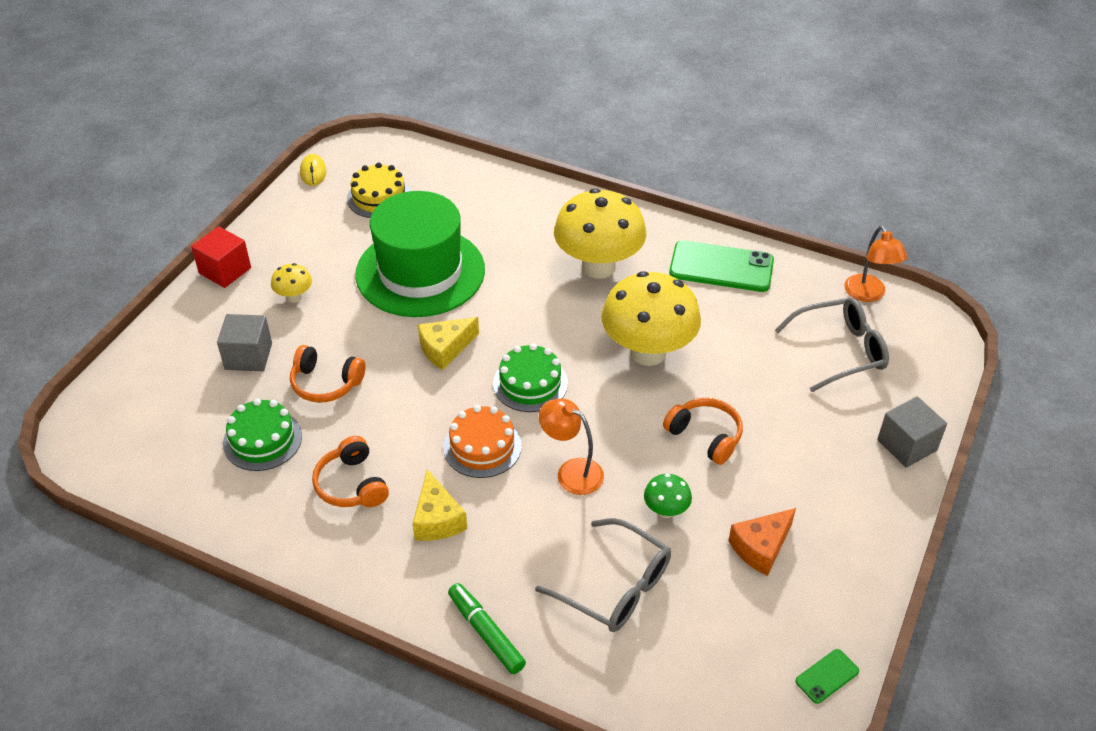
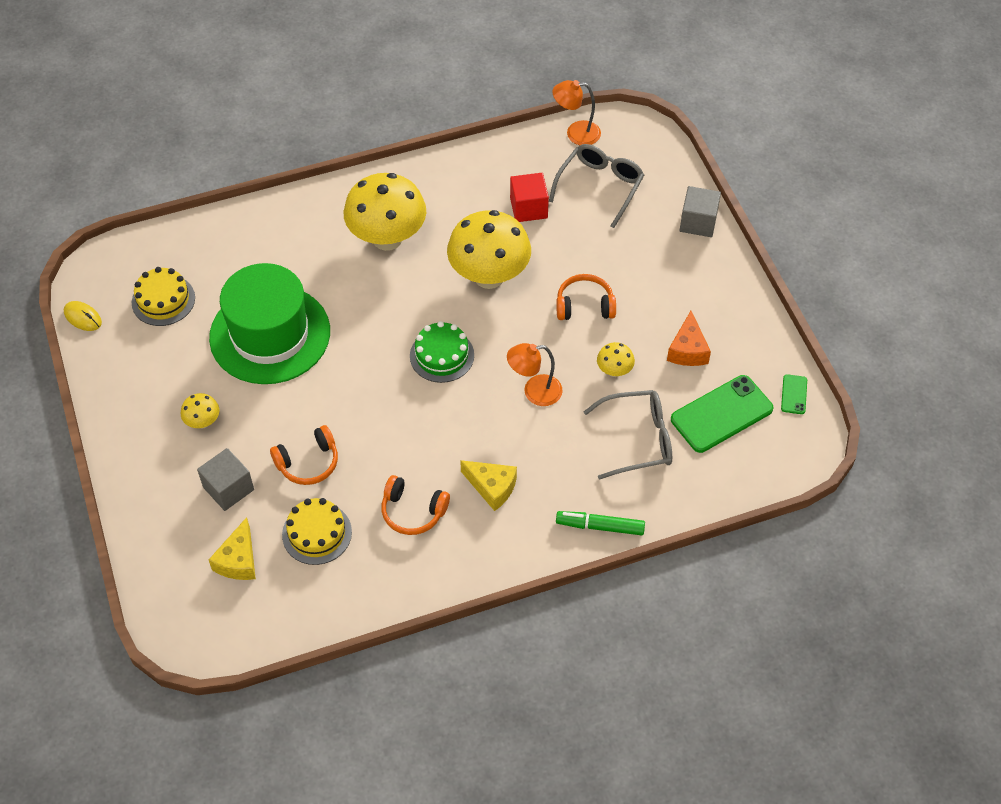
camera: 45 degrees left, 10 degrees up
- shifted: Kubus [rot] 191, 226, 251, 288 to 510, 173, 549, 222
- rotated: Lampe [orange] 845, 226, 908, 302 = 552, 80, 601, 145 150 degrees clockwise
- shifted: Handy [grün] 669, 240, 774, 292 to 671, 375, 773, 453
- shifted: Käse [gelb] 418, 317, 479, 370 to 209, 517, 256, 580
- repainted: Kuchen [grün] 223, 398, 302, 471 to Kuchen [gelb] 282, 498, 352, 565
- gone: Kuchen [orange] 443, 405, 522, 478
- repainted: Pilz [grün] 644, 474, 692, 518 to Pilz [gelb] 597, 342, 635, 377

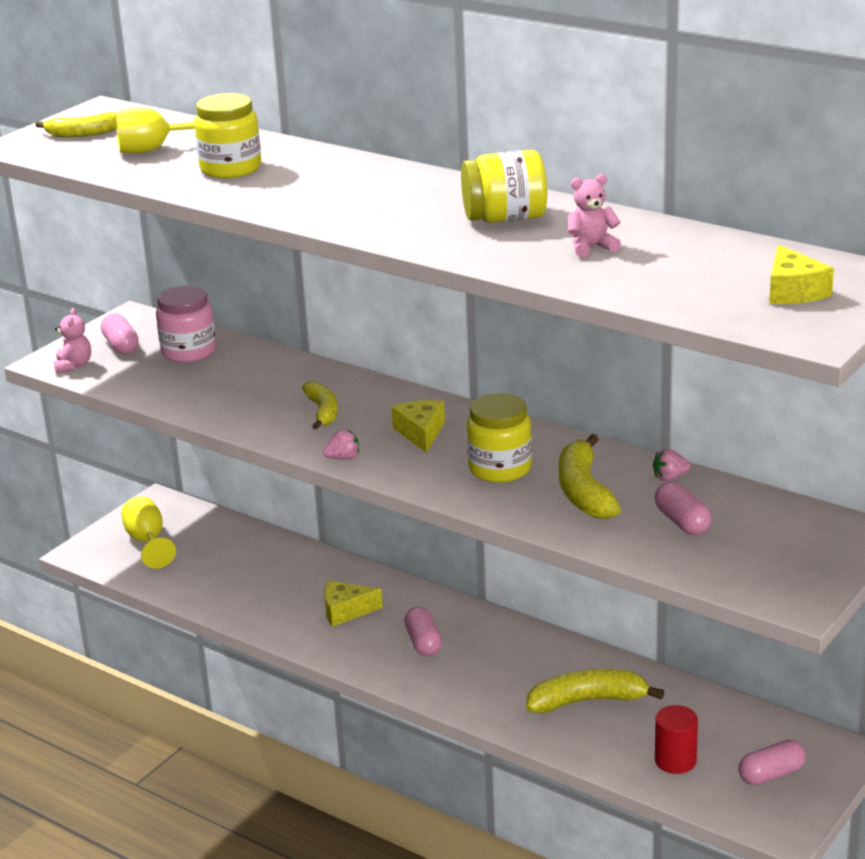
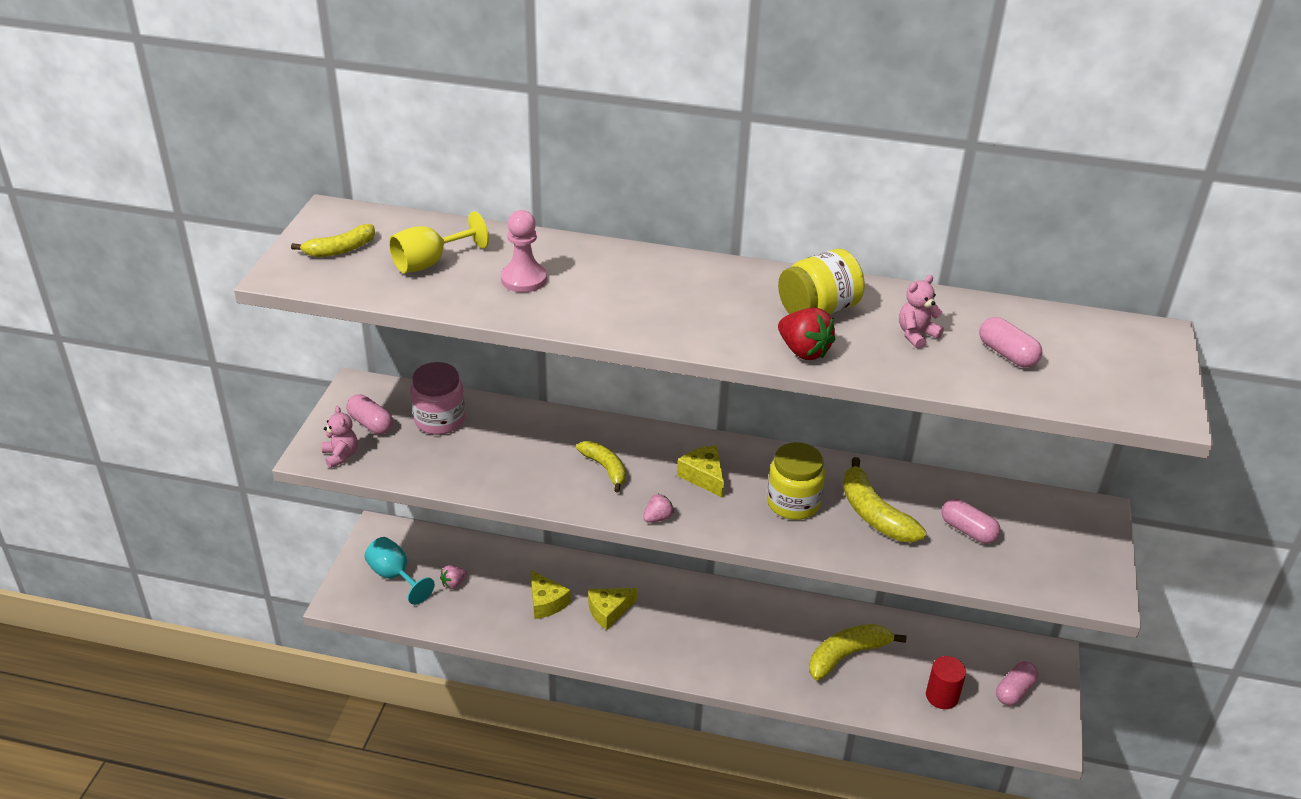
camera: 25 degrees left, 10 degrees up
- swapped: Einmachglas [gelb] 194, 93, 261, 178 to Bauer [rosa] 501, 210, 547, 293
- shifted: Käse [gelb] 769, 245, 834, 304 to 531, 570, 571, 619
- shifted: Erdbeere [rosa] 653, 449, 691, 481 to 440, 565, 467, 589
- repainted: Kelch [gelb] 121, 496, 176, 569 to Kelch [türkis] 364, 537, 435, 605
- shifted: Kapsel [rosa] 404, 607, 442, 656 to 979, 317, 1042, 368
- new: Erdbeere [rot] 778, 308, 836, 360

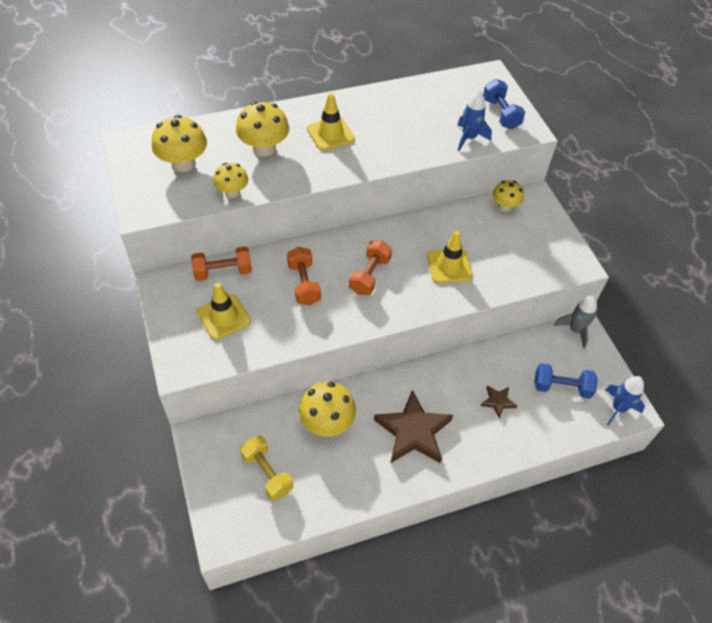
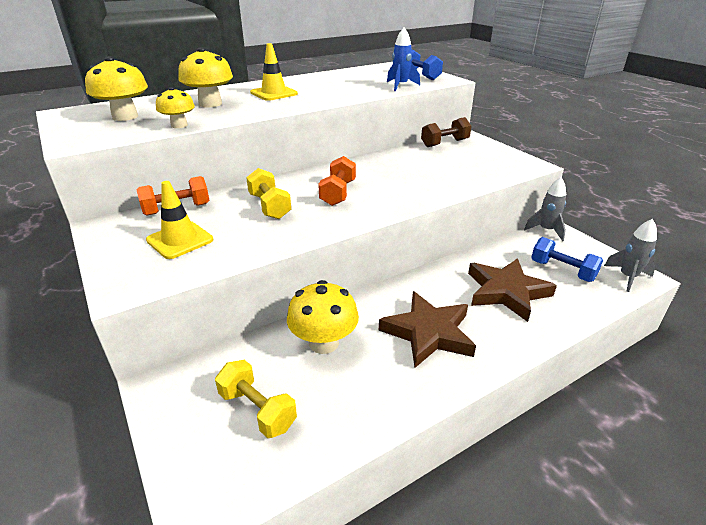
camera: 10 degrees left, 20 degrees down
- swapped: Pilz [gelb] 493, 180, 524, 212 to Hantel [braun] 421, 117, 471, 147
- gone: Leitkegel [gelb] 427, 231, 473, 283
- repainted: Hantel [orange] 287, 247, 321, 306 to Hantel [gelb] 246, 168, 291, 219
- rotated: Hantel [blau] 535, 363, 598, 398 = 531, 237, 603, 282 45 degrees clockwise
- repainted: Rakete [blau] 605, 376, 645, 426 to Rakete [grau] 604, 219, 657, 292
- scaled: Stern [braun] 481, 385, 517, 418 = 468, 258, 557, 322 x2.14

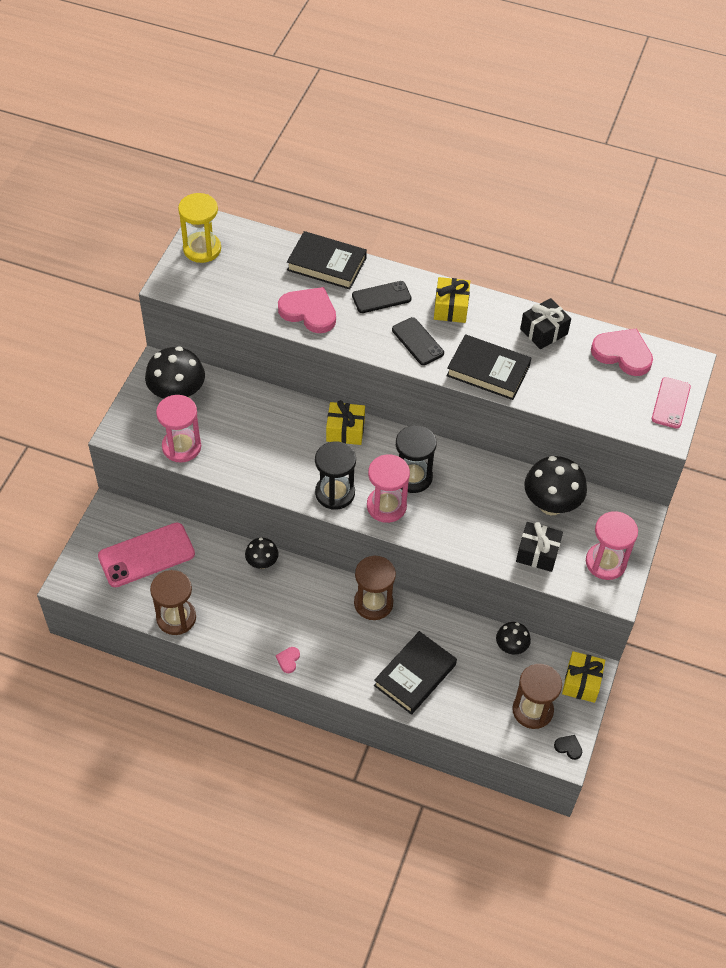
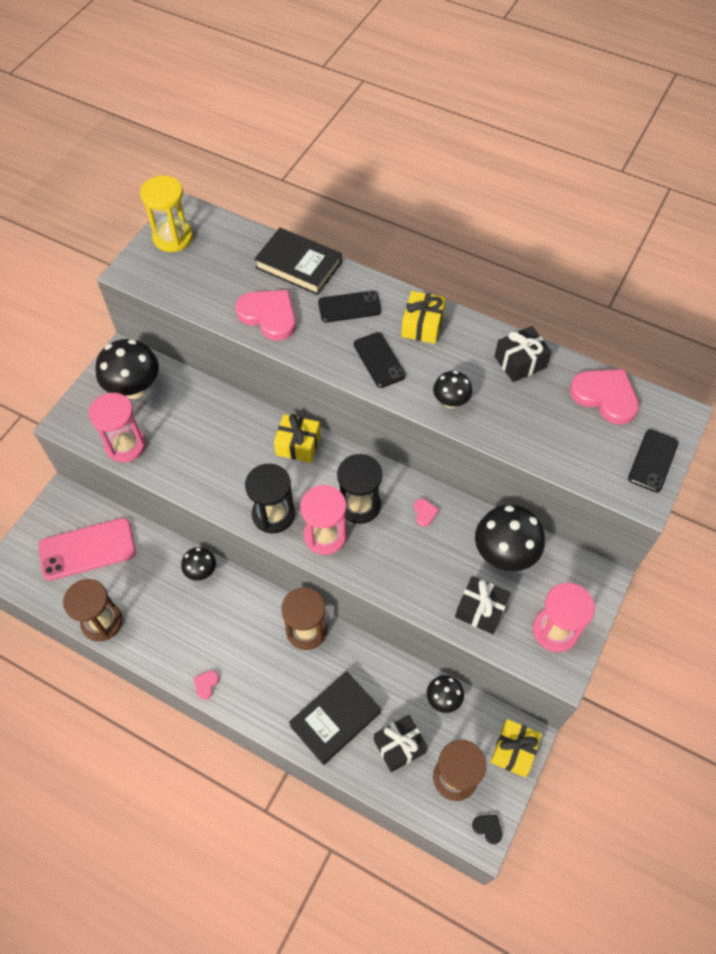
camera: 10 degrees right, 5 degrees up
- swapped: Buch [schwarz] 446, 334, 531, 400 to Pilz [schwarz] 433, 371, 472, 408
- repainted: Handy [rosa] 652, 377, 691, 429 to Handy [schwarz] 628, 429, 678, 492
- new: Herz [rosa] 414, 498, 439, 527
- new: Geschenk [schwarz] 374, 715, 427, 772

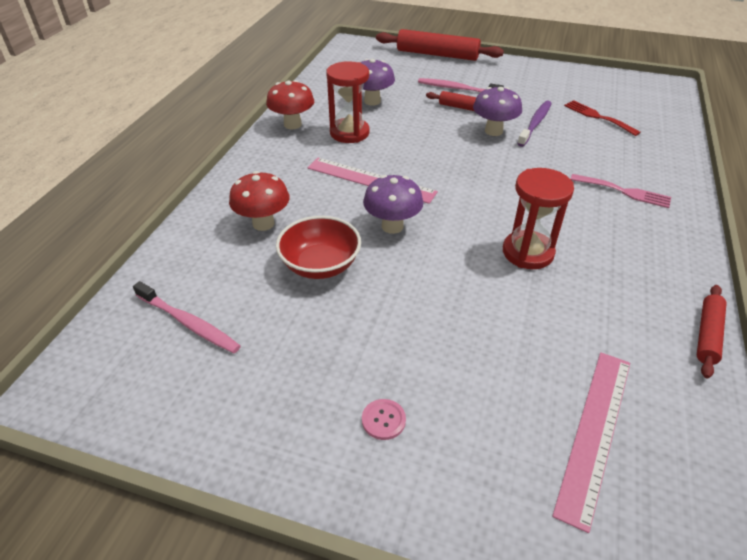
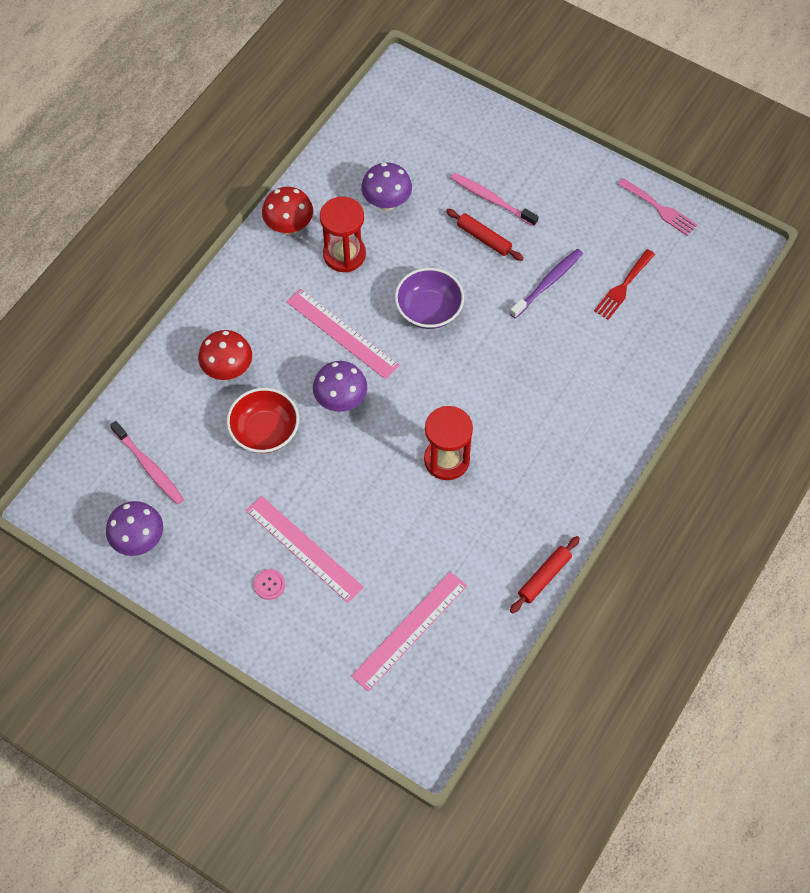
camera: 15 degrees right, 20 degrees up
- gone: Nudelholz [rot] 376, 29, 504, 61
- shifted: Pilz [lila] 473, 87, 522, 136 to 106, 501, 163, 556
- rotated: Gabel [rot] 564, 100, 641, 136 = 594, 249, 655, 320 120 degrees counterclockwise
- shifted: Gabel [rosa] 571, 174, 671, 208 to 618, 178, 697, 236
- new: Schüssel [lila] 395, 268, 464, 329
- new: Lineal [rosa] 246, 496, 364, 603

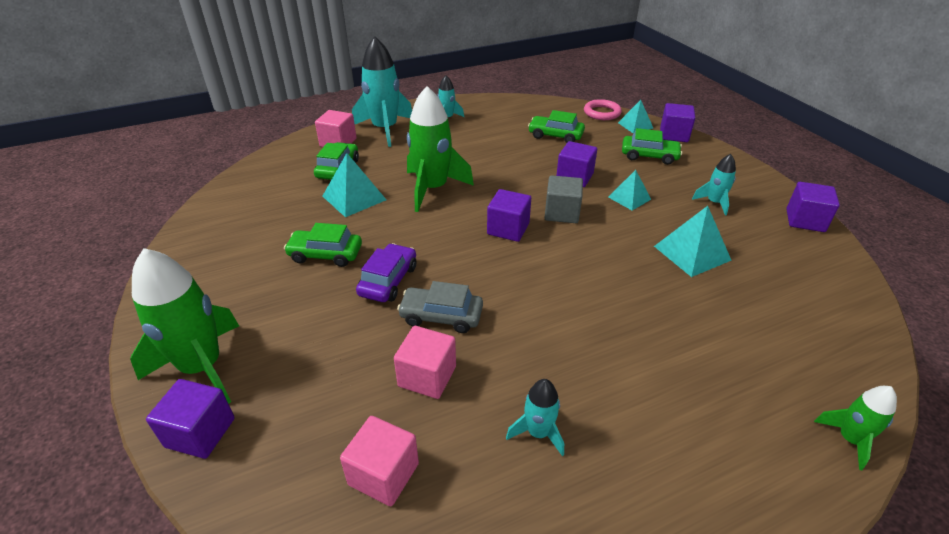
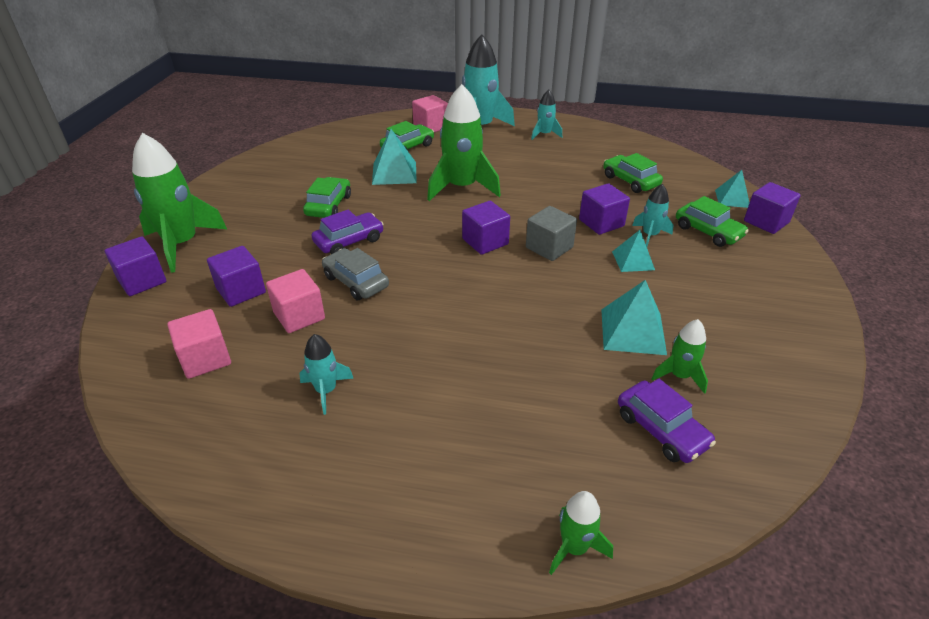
camera: 35 degrees right, 0 degrees up
- gone: Ring [rosa] 584, 99, 622, 120
- shifted: Rakete [türkis] 692, 154, 736, 215 to 632, 184, 673, 247
- shifted: Kubus [lila] 786, 182, 840, 232 to 207, 246, 266, 307
- rotated: Auto [grün] 284, 223, 362, 267 = 303, 177, 351, 218 60 degrees clockwise
- new: Rakete [grün] 651, 319, 708, 394
- new: Auto [lila] 618, 379, 716, 463

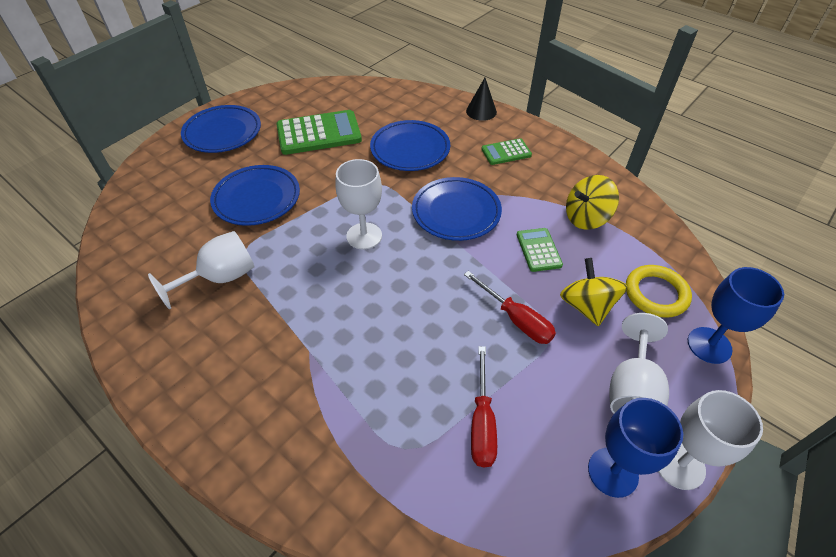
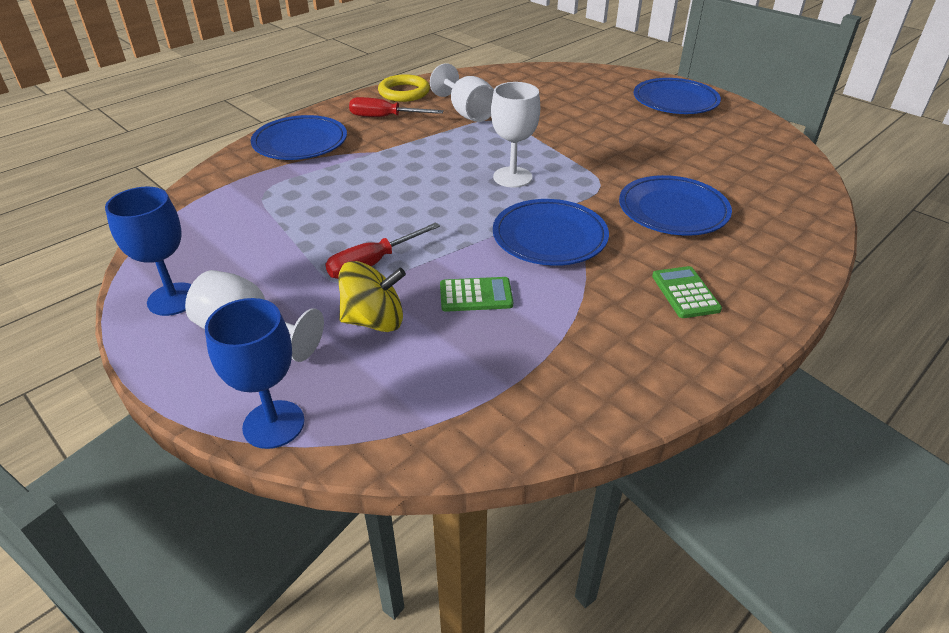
camera: 95 degrees right, 10 degrees down
- gone: Kegel [schwarz] 466, 78, 497, 121
- gone: Taschenrechner [grün] 276, 110, 362, 155
- shifted: Teller [blau] 210, 165, 300, 226 to 251, 115, 347, 160
- gone: Kreisel [gelb] 566, 175, 619, 230
- shifted: Ring [gelb] 626, 265, 692, 318 to 378, 74, 430, 102
- shifted: Schraubenzieher [rot] 471, 346, 497, 467 to 349, 97, 444, 117
- gone: Kelch [weiß] 658, 390, 763, 490

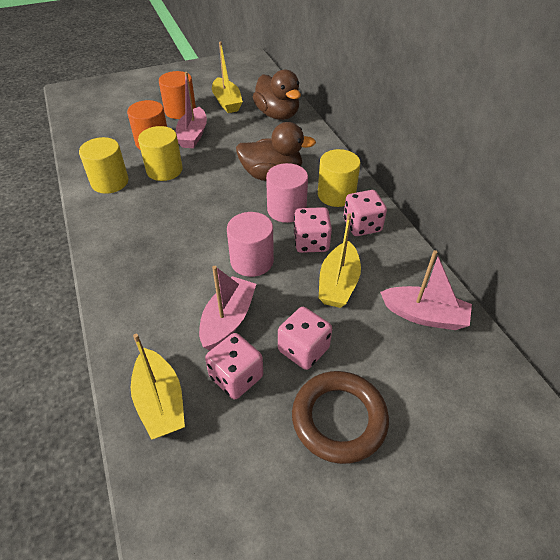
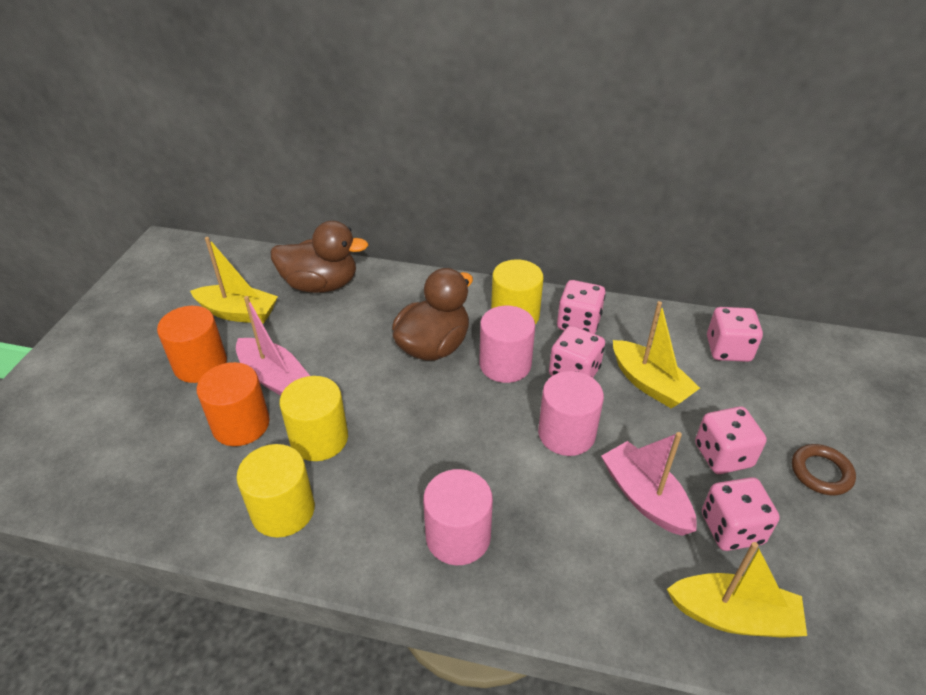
camera: 55 degrees left, 5 degrees down
- swapped: Boot [rosa] 380, 250, 472, 330 to Spielwürfel [rosa] 707, 307, 763, 362
- scaled: Ring [braun] 292, 371, 389, 464 = 792, 444, 856, 495 x0.58
- new: Vollzylinder [rosa] 423, 469, 493, 565

